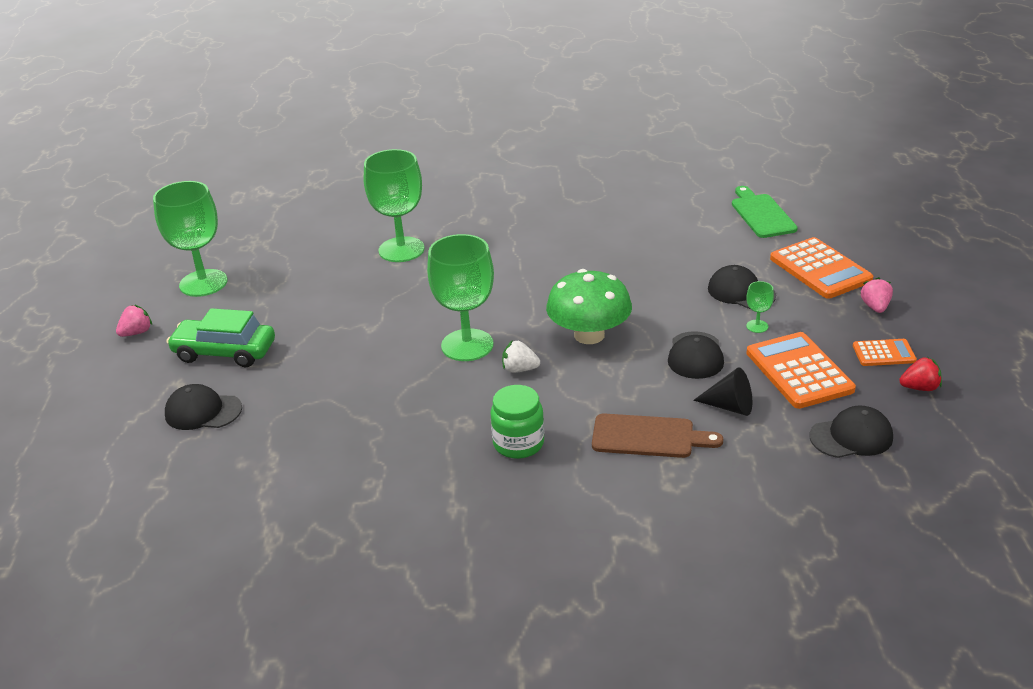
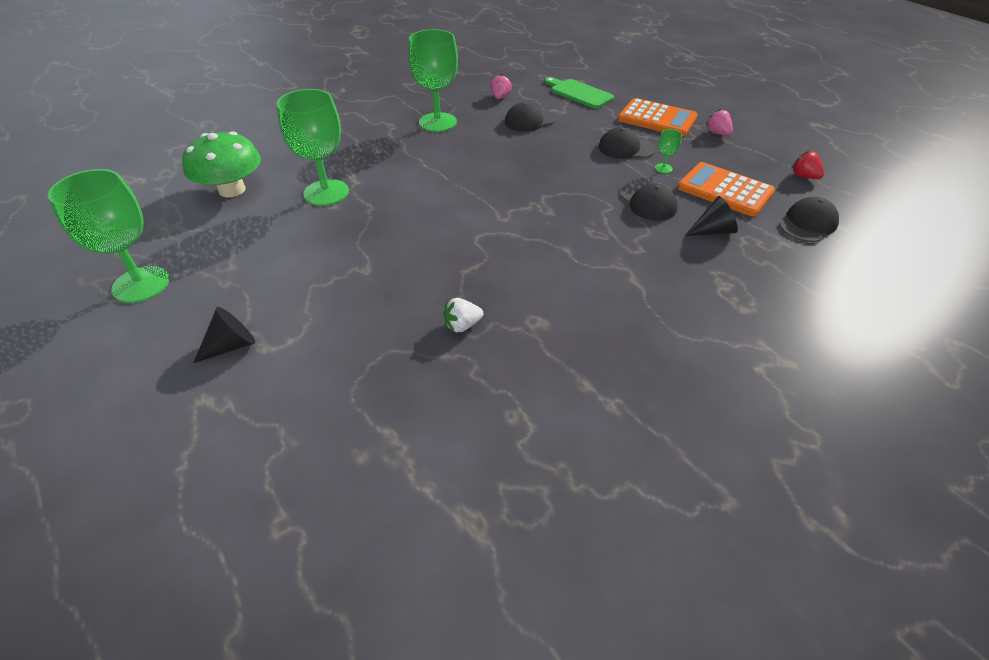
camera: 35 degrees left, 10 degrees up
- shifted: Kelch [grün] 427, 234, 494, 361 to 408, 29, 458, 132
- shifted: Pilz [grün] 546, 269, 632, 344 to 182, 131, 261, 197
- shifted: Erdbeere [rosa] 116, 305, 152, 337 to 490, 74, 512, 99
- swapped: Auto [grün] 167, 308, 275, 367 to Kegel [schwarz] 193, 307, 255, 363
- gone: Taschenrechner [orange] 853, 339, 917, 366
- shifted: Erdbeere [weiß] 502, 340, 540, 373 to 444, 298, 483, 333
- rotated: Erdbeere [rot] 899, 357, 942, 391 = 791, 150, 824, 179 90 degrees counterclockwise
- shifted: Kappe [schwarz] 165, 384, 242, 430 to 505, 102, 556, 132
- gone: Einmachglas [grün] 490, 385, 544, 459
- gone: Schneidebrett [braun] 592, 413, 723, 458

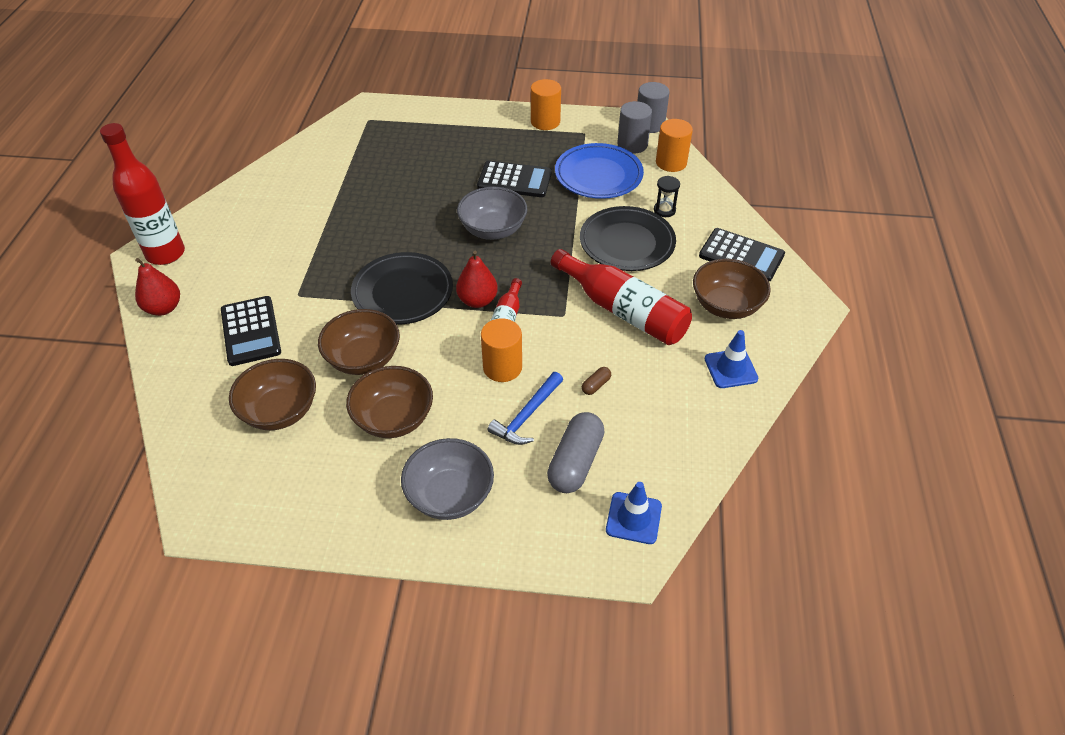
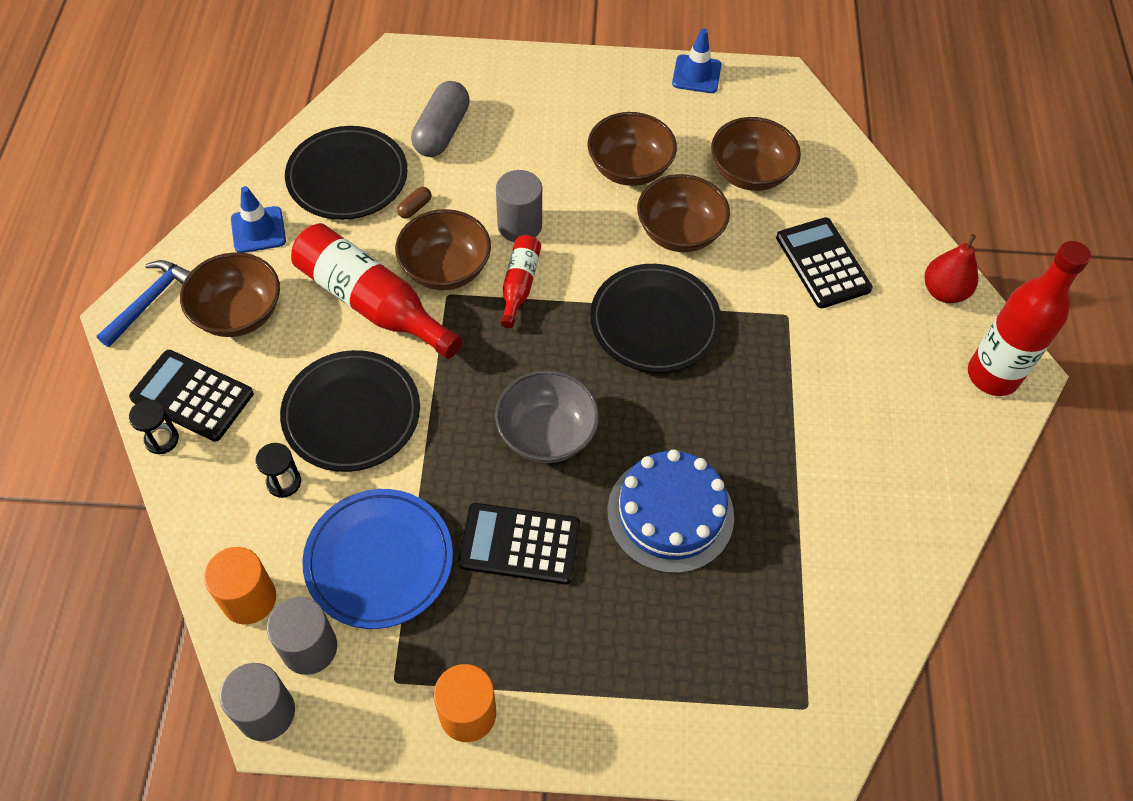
camera: 175 degrees right, 10 degrees up
- gone: Birne [rot] 456, 251, 498, 308
- repainted: Vollzylinder [orange] 481, 318, 522, 382 to Vollzylinder [grau] 496, 170, 542, 242
- shifted: Hammer [blau] 487, 372, 563, 445 to 97, 260, 190, 347
- gone: Schüssel [grau] 401, 438, 494, 520
- shifted: Leitkegel [blau] 606, 482, 662, 544 to 672, 29, 721, 93
- new: Teller [schwarz] 285, 126, 408, 220
- new: Schüssel [braun] 395, 209, 491, 290
- new: Sanduhr [schwarz] 129, 399, 179, 454
- new: Kuchen [blau] 607, 450, 734, 573

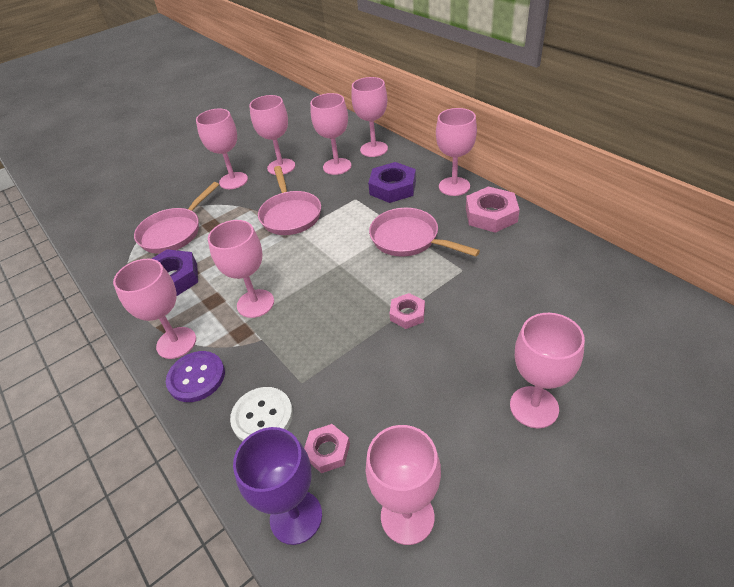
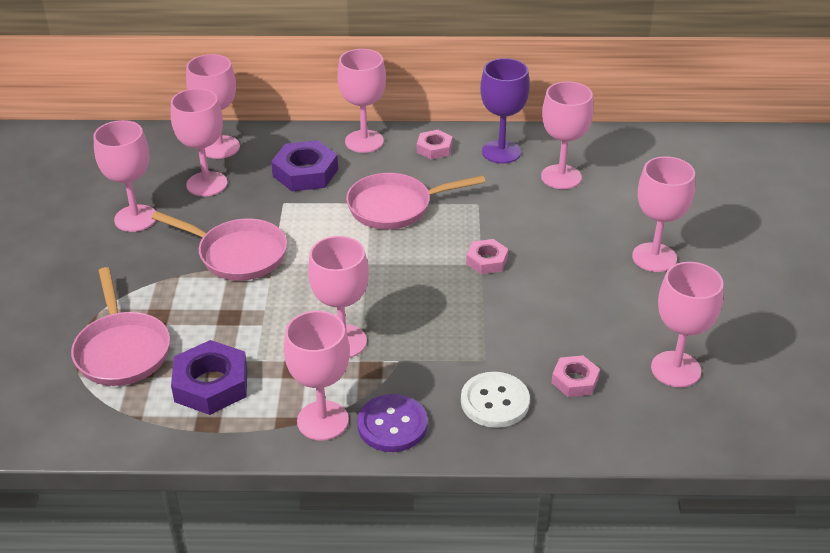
camera: 55 degrees left, 5 degrees down
- shifted: Kelch [rosa] 196, 109, 248, 189 to 541, 81, 594, 189
- scaled: Sechskantmutter [rosa] 466, 186, 520, 233 = 417, 130, 453, 159 x0.59
- shifted: Kelch [lila] 233, 427, 322, 545 to 480, 58, 530, 164

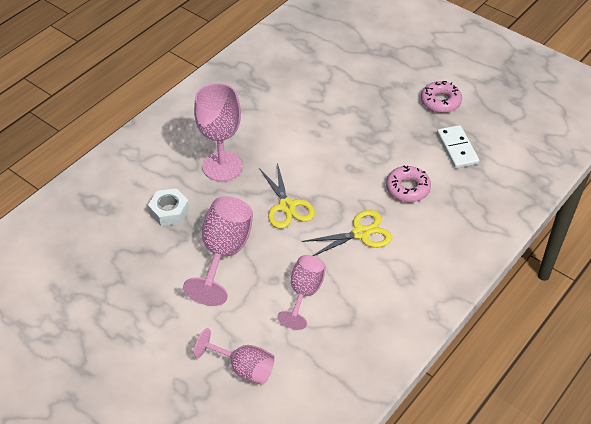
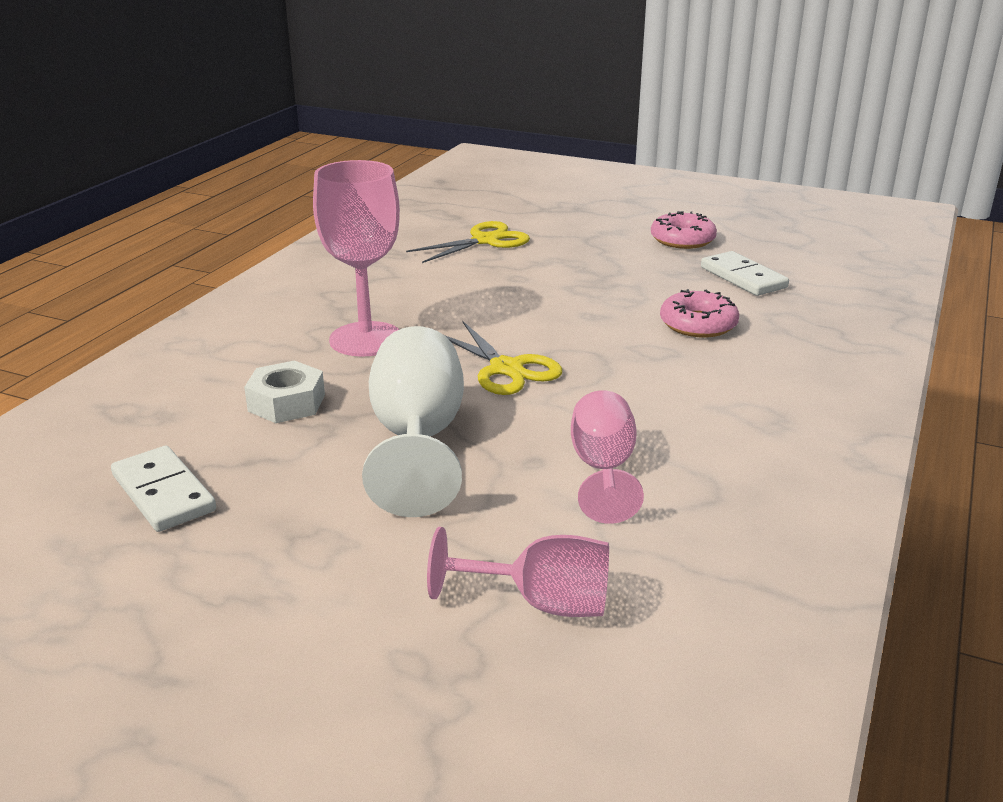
camera: 15 degrees left, 20 degrees down
- repainted: Kelch [rosa] 183, 196, 253, 306 to Kelch [weiß] 362, 326, 464, 517
- shifted: Schere [gelb] 302, 210, 392, 256 to 406, 221, 530, 263
- new: Dominostein [weiß] 111, 446, 216, 532

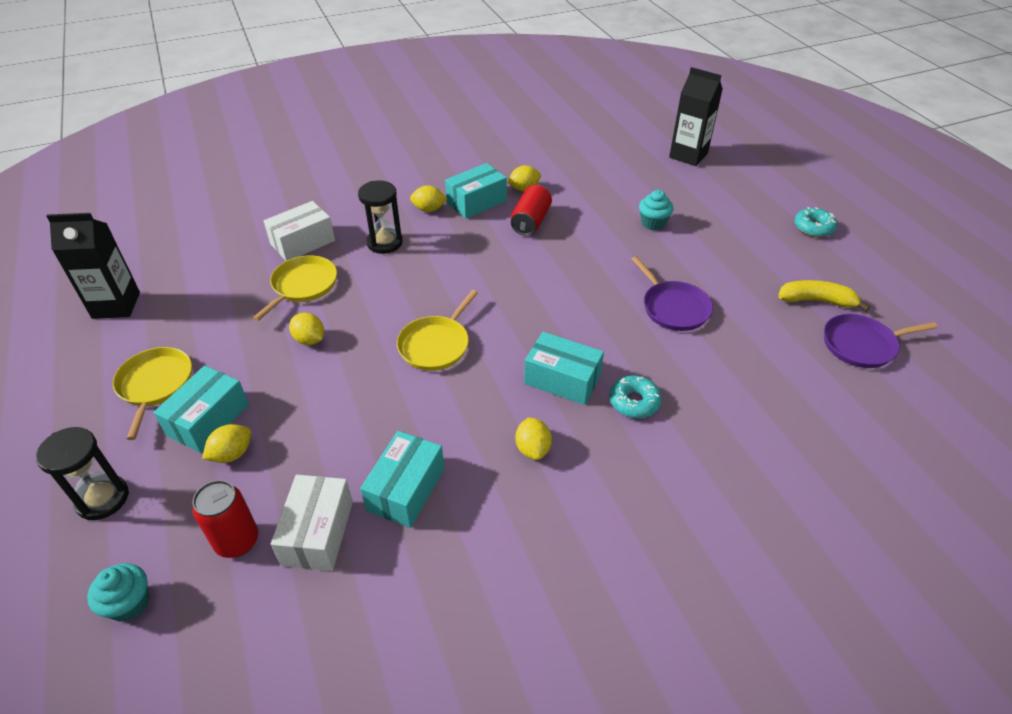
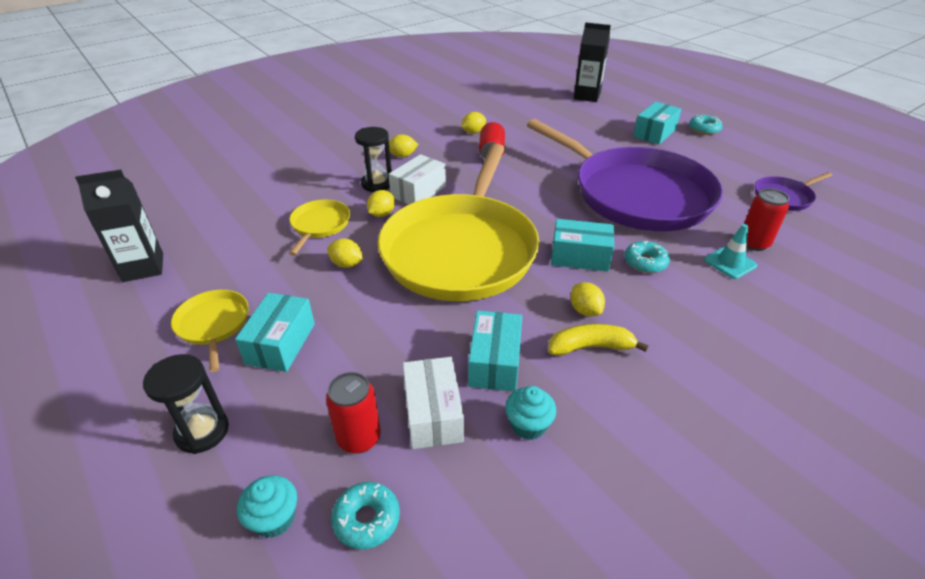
camera: 15 degrees left, 5 degrees down
- shifted: Schachtel [türkis] 445, 163, 507, 219 to 633, 102, 681, 145
- shifted: Muffin [türkis] 639, 190, 674, 230 to 505, 386, 556, 440
- shifted: Schachtel [weiß] 264, 201, 335, 261 to 388, 154, 446, 205
- scaled: Pfanne [lila] 631, 256, 713, 331 = 527, 119, 723, 231 x2.45
- shifted: Banane [gelb] 778, 280, 870, 311 to 548, 324, 648, 356
- scaled: Pfanne [gelb] 397, 290, 478, 371 = 378, 144, 539, 301 x2.45
- shifted: Zitrone [gelb] 202, 424, 251, 463 to 367, 190, 395, 217
- new: Dose [rot] 744, 188, 789, 251
- new: Leitkegel [türkis] 704, 224, 757, 279
- new: Donut [türkis] 331, 482, 400, 549

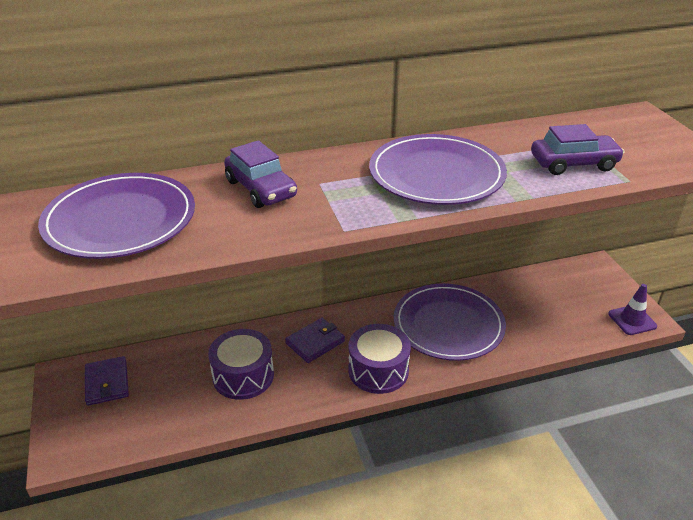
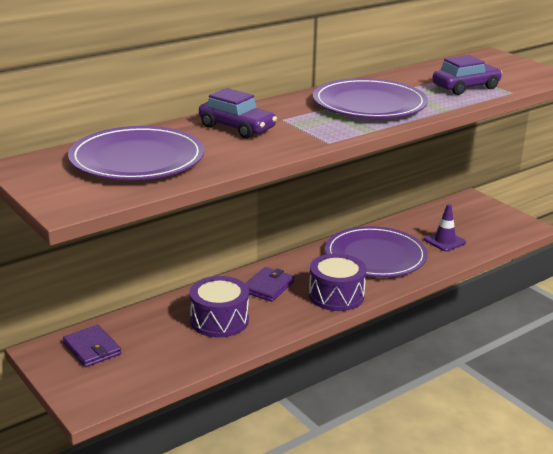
camera: 20 degrees left, 10 degrees down
- shifted: Leitkegel [lila] 608, 284, 657, 335 to 424, 204, 466, 251

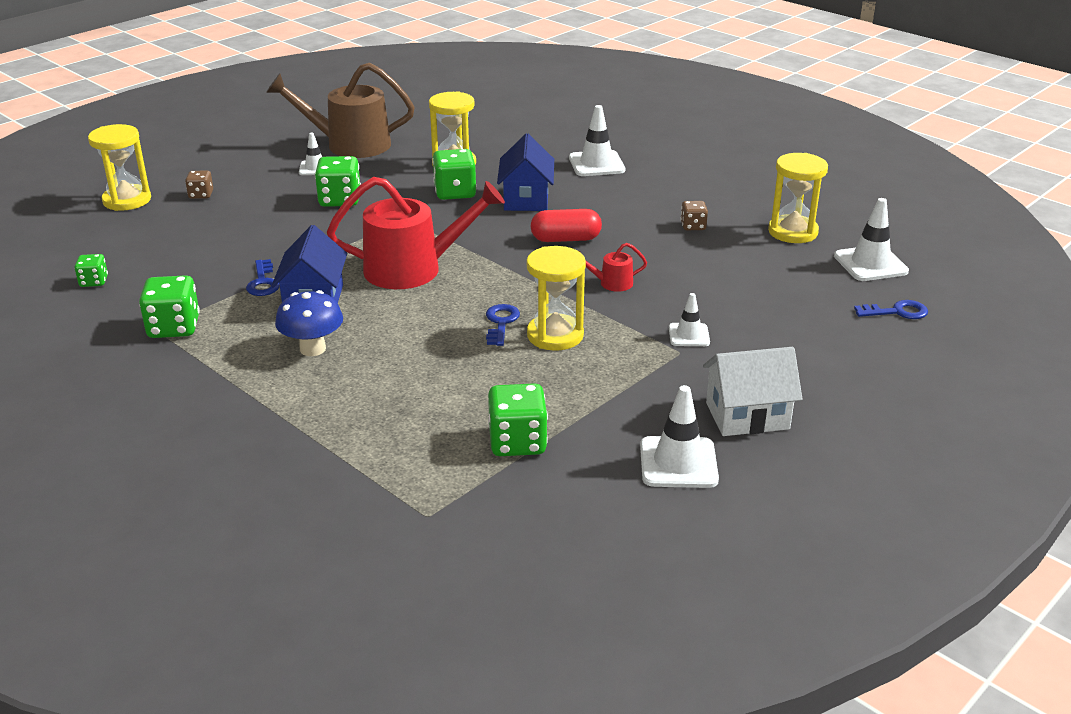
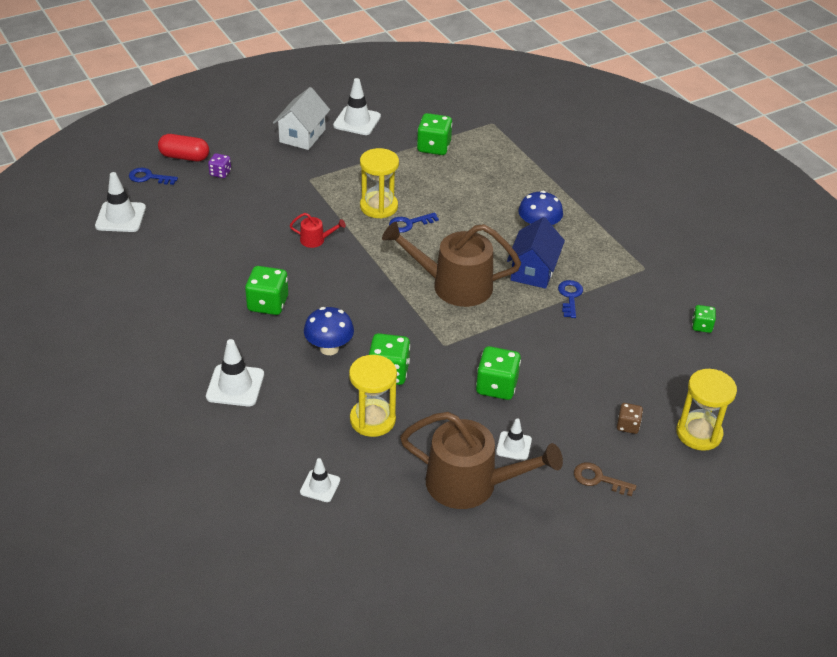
camera: 165 degrees left, 10 degrees up
- swapped: Haus [blau] 497, 134, 554, 211 to Pilz [blau] 304, 307, 354, 355
- gone: Sanduhr [gelb] 768, 153, 828, 243
- repainted: Gießkanne [rot] 327, 177, 505, 289 to Gießkanne [braun] 382, 222, 521, 307
- gone: Spielwürfel [braun] 680, 201, 708, 230
- shifted: Kapsel [rot] 531, 209, 602, 242 to 158, 134, 209, 162
- shifted: Spielwürfel [grün] 139, 275, 200, 338 to 245, 266, 288, 315
- shifted: Leitkegel [weiß] 669, 293, 710, 346 to 300, 458, 340, 502
- rotated: Schlüssel [blau] 486, 304, 520, 346 = 389, 212, 439, 233 45 degrees clockwise
- rotated: Haus [weiß] 703, 347, 802, 436 = 273, 87, 330, 150 75 degrees counterclockwise
- new: Spielwürfel [lila] 208, 153, 231, 178
- new: Schlüssel [braun] 574, 462, 636, 496

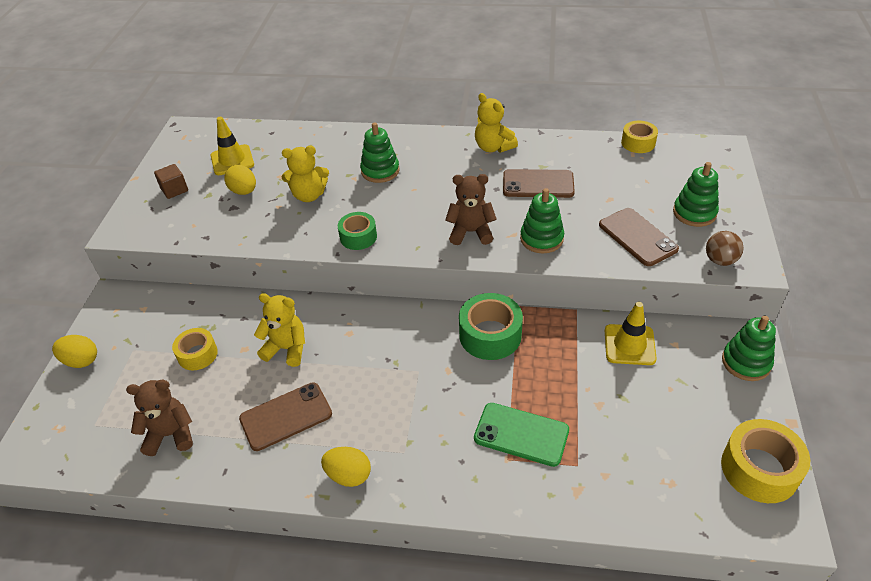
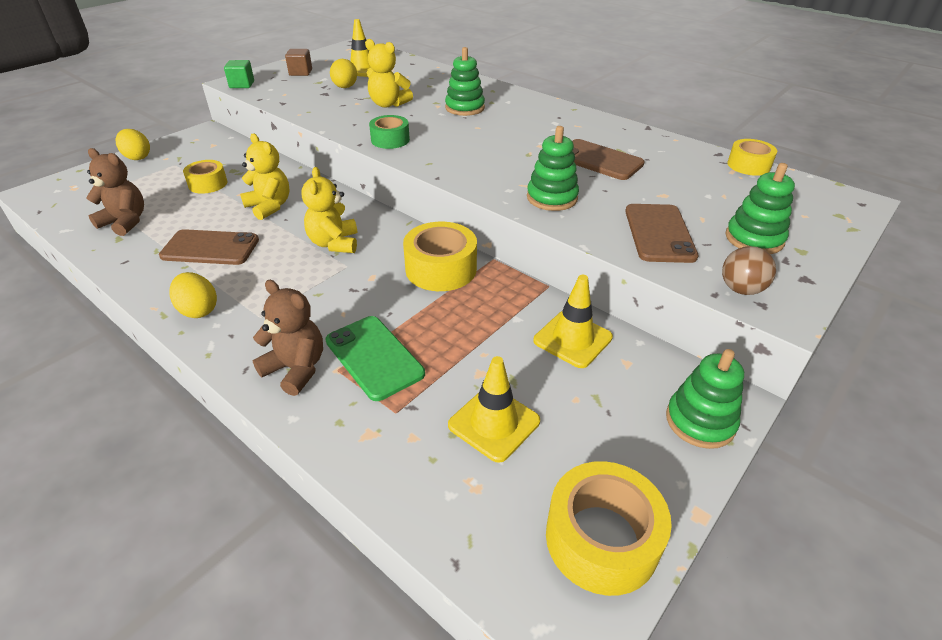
camera: 30 degrees right, 5 degrees down
- shifted: Teddybär [gelb] 475, 93, 518, 153 to 301, 167, 357, 253
- shifted: Teddybär [braun] 445, 174, 497, 245 to 252, 280, 323, 396
- repainted: Klebeband [grün] 459, 293, 523, 360 to Klebeband [gelb] 403, 222, 477, 291
- new: Kubus [grün] 224, 60, 254, 88
- new: Leitkegel [gelb] 448, 356, 540, 463

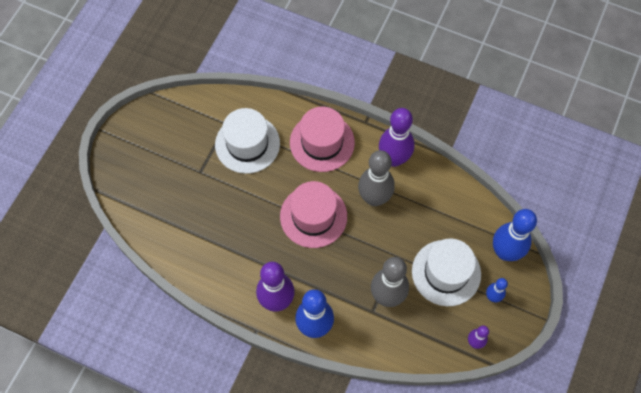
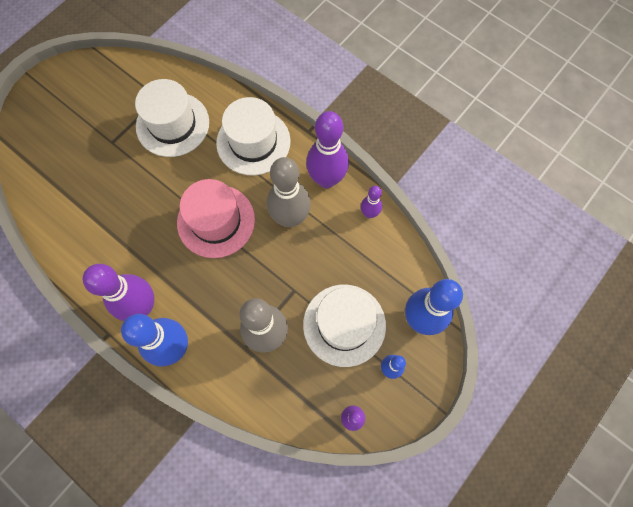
camera: 15 degrees right, 5 degrees up
- repainted: Hut [rosa] 290, 107, 355, 172 to Hut [weiß] 216, 97, 291, 175
- new: Bowlingkegel [lila] 361, 186, 382, 218

